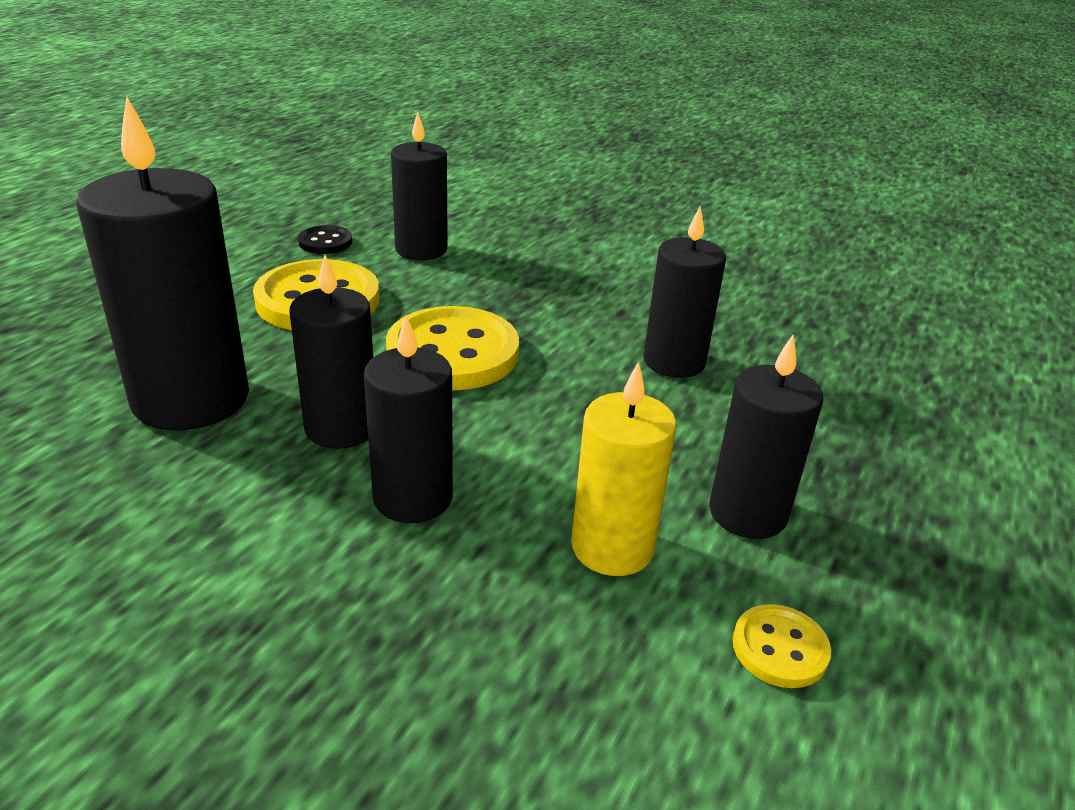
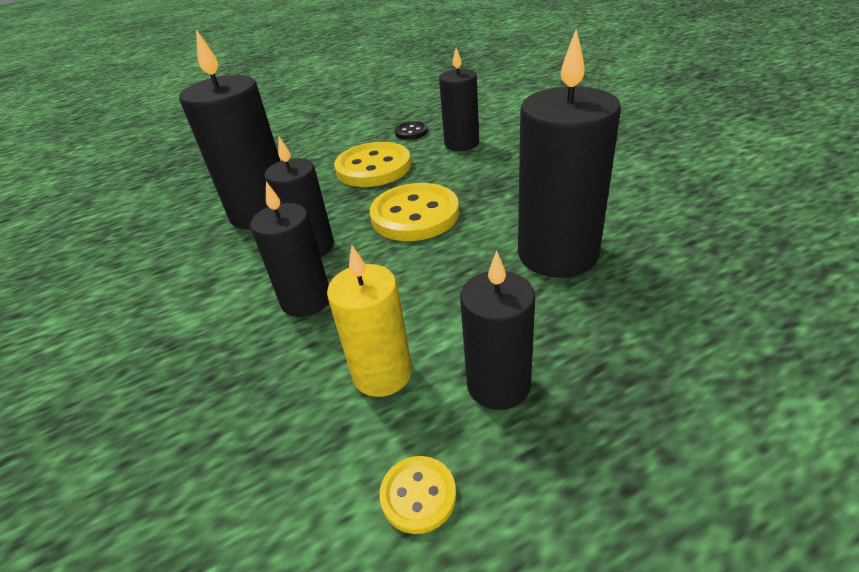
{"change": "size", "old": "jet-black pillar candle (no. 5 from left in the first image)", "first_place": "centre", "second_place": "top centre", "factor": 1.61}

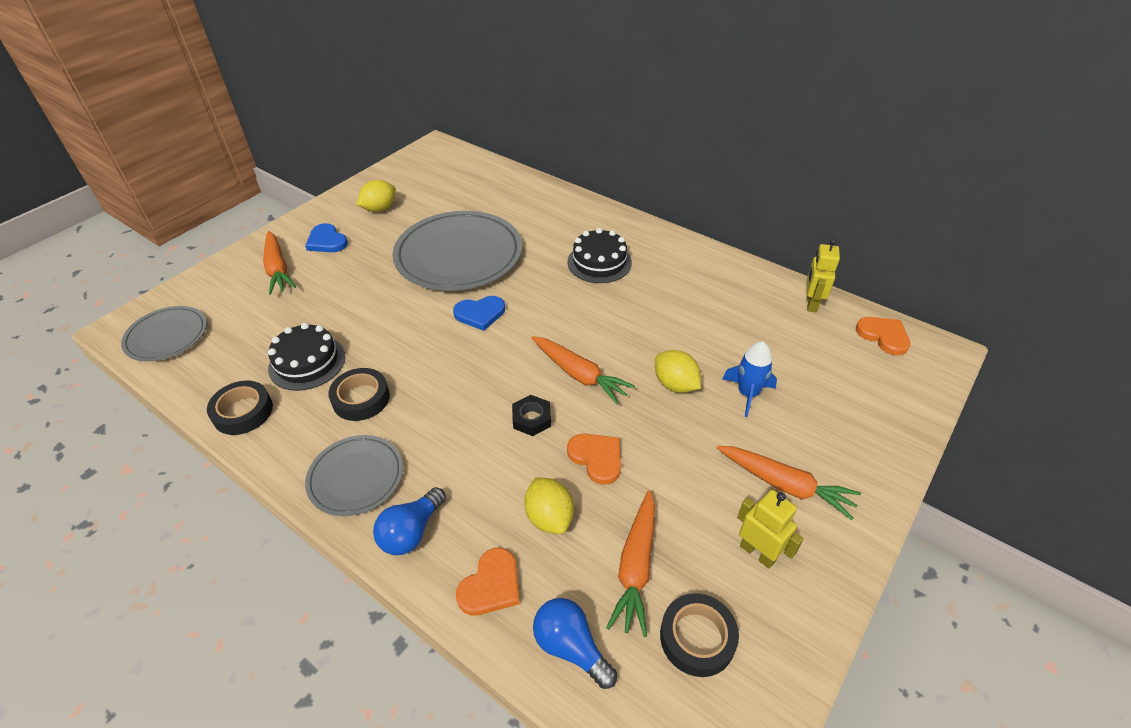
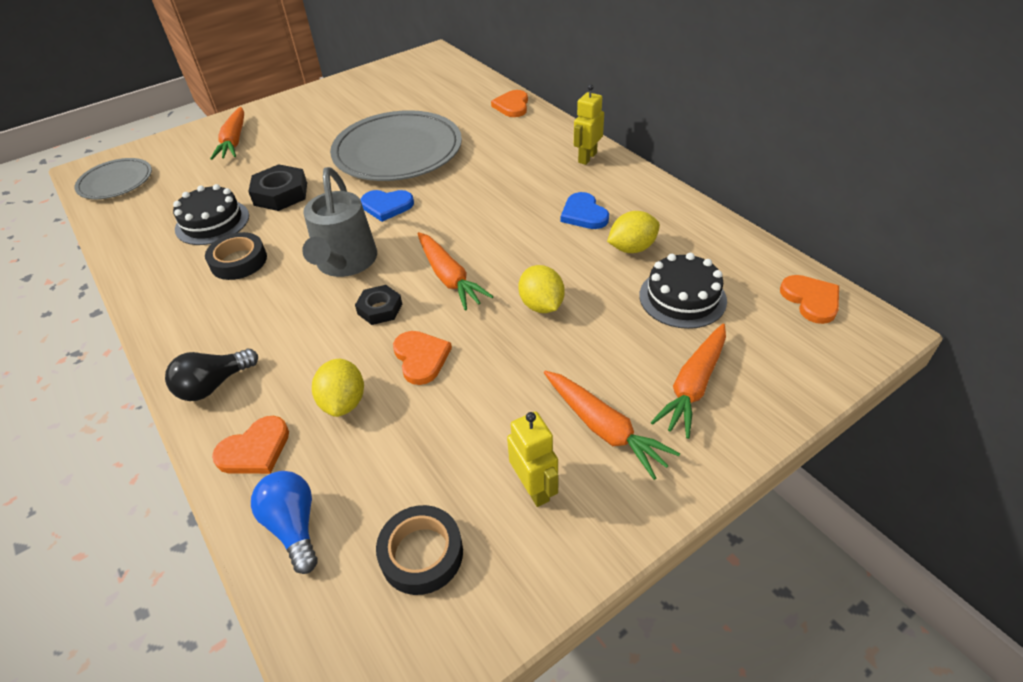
{"change": "relocated", "old": "golden lemon (no. 1 from left in the first image)", "new": "golden lemon (no. 3 from left)", "first_place": "top left", "second_place": "centre"}
{"change": "relocated", "old": "blue heart shape (no. 1 from left in the first image)", "new": "blue heart shape (no. 2 from left)", "first_place": "top left", "second_place": "top centre"}
{"change": "relocated", "old": "jet-black layer cake (no. 2 from left)", "first_place": "centre", "second_place": "middle right"}
{"change": "relocated", "old": "golden robot figure (no. 2 from left)", "first_place": "middle right", "second_place": "top centre"}
{"change": "missing", "old": "blue toy rocket", "first_place": "centre"}
{"change": "missing", "old": "jet-black sticky tape (no. 1 from left)", "first_place": "middle left"}
{"change": "missing", "old": "grey plate (no. 2 from left)", "first_place": "middle left"}
{"change": "colour", "old": "blue bulb (no. 1 from left)", "new": "jet-black bulb", "first_place": "bottom centre", "second_place": "middle left"}
{"change": "relocated", "old": "orange root vegetable (no. 3 from left in the first image)", "new": "orange root vegetable (no. 4 from left)", "first_place": "bottom centre", "second_place": "middle right"}
{"change": "appeared", "new": "orange heart shape (no. 3 from left)", "second_place": "top centre"}
{"change": "appeared", "new": "jet-black nut (no. 1 from left)", "second_place": "top left"}
{"change": "appeared", "new": "grey watering pot", "second_place": "top left"}

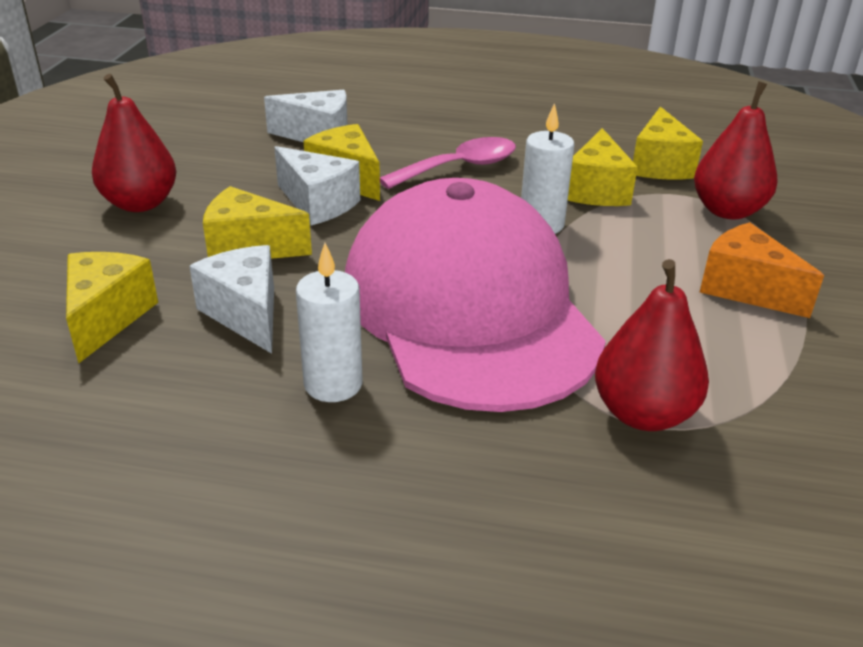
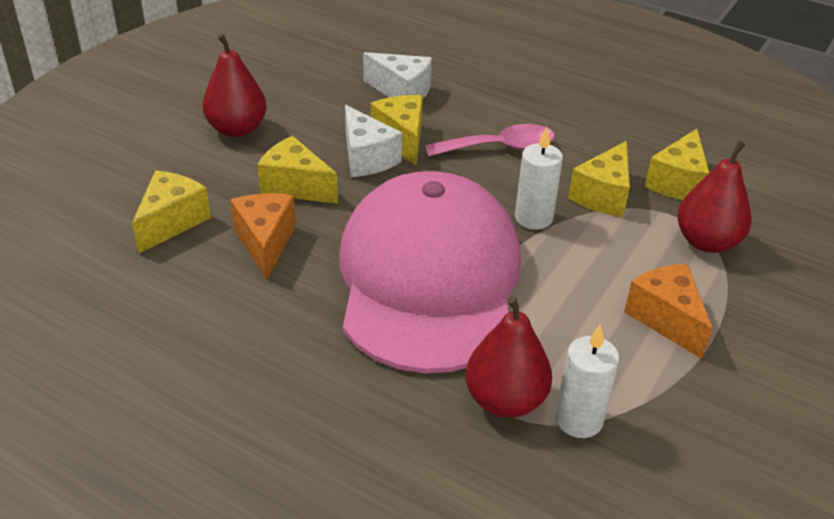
{"change": "relocated", "old": "pure white pillar candle (no. 1 from left in the first image)", "new": "pure white pillar candle (no. 2 from left)", "first_place": "centre", "second_place": "bottom right"}
{"change": "colour", "old": "pure white cheese (no. 1 from left)", "new": "orange cheese (no. 1 from left)", "first_place": "middle left", "second_place": "middle left"}

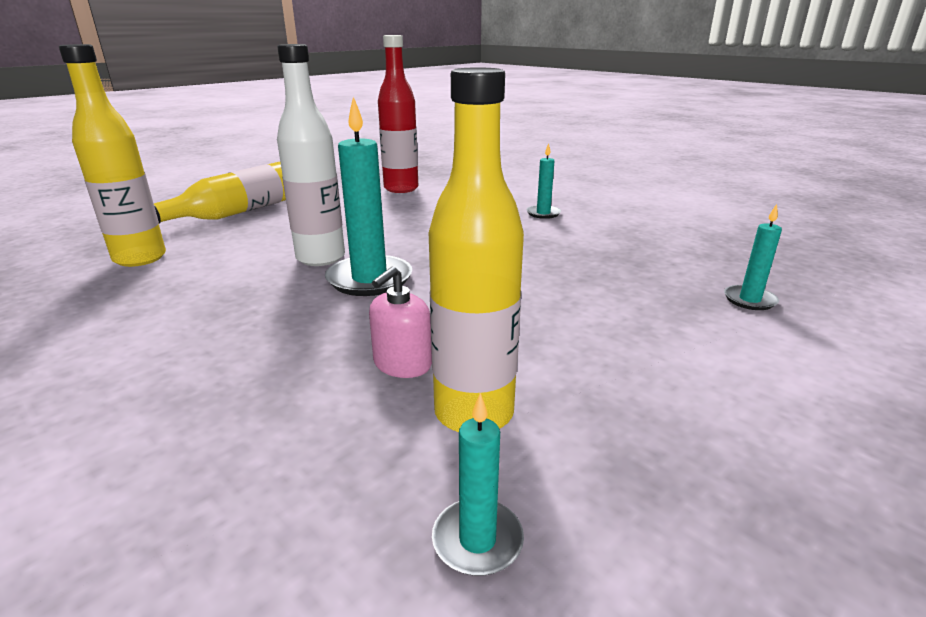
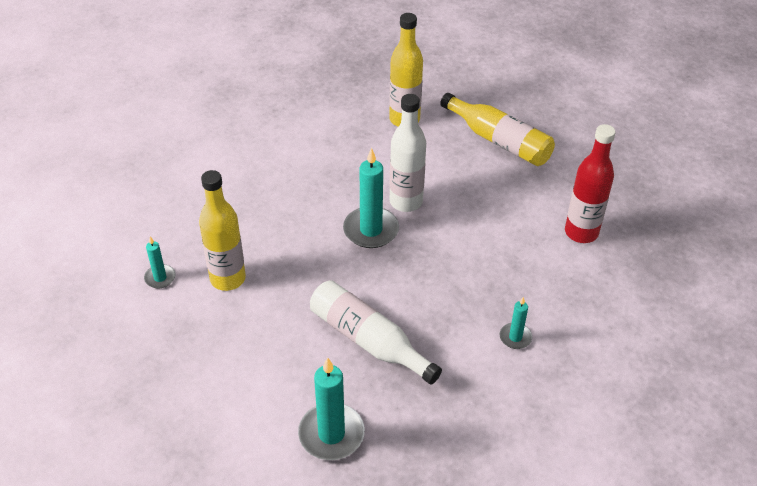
{"change": "size", "old": "aqua pillar candle (no. 4 from left in the first image)", "first_place": "middle right", "second_place": "bottom centre", "factor": 1.87}
{"change": "missing", "old": "pink pump bottle", "first_place": "centre"}
{"change": "appeared", "new": "pure white flask (no. 1 from left)", "second_place": "bottom centre"}

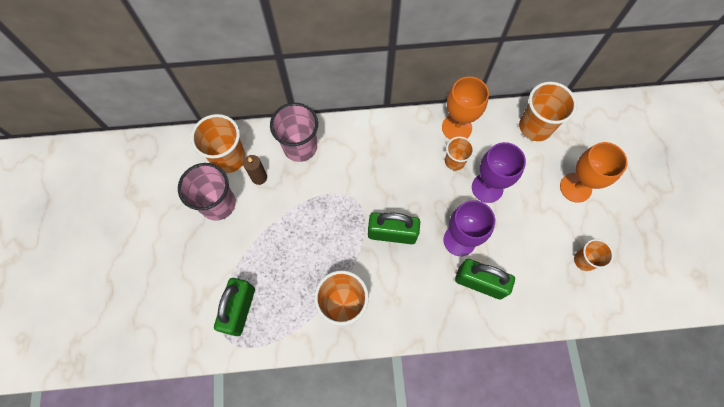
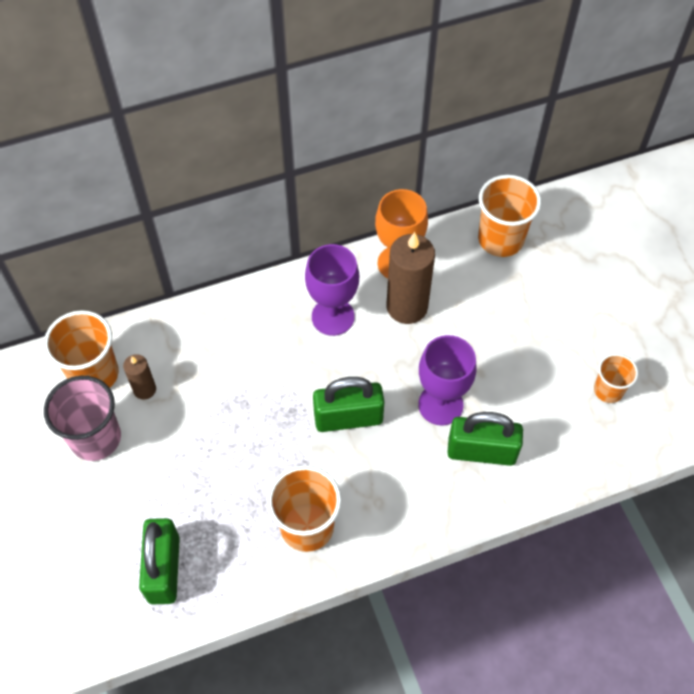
{"change": "missing", "old": "pink tumbler (no. 2 from left)", "first_place": "top centre"}
{"change": "exchanged", "old": "orange tumbler (no. 3 from left)", "new": "dark brown pillar candle (no. 2 from left)", "first_place": "centre", "second_place": "centre"}
{"change": "relocated", "old": "violet wine glass (no. 2 from left in the first image)", "new": "violet wine glass (no. 1 from left)", "first_place": "middle right", "second_place": "centre"}
{"change": "missing", "old": "orange wine glass (no. 2 from left)", "first_place": "middle right"}

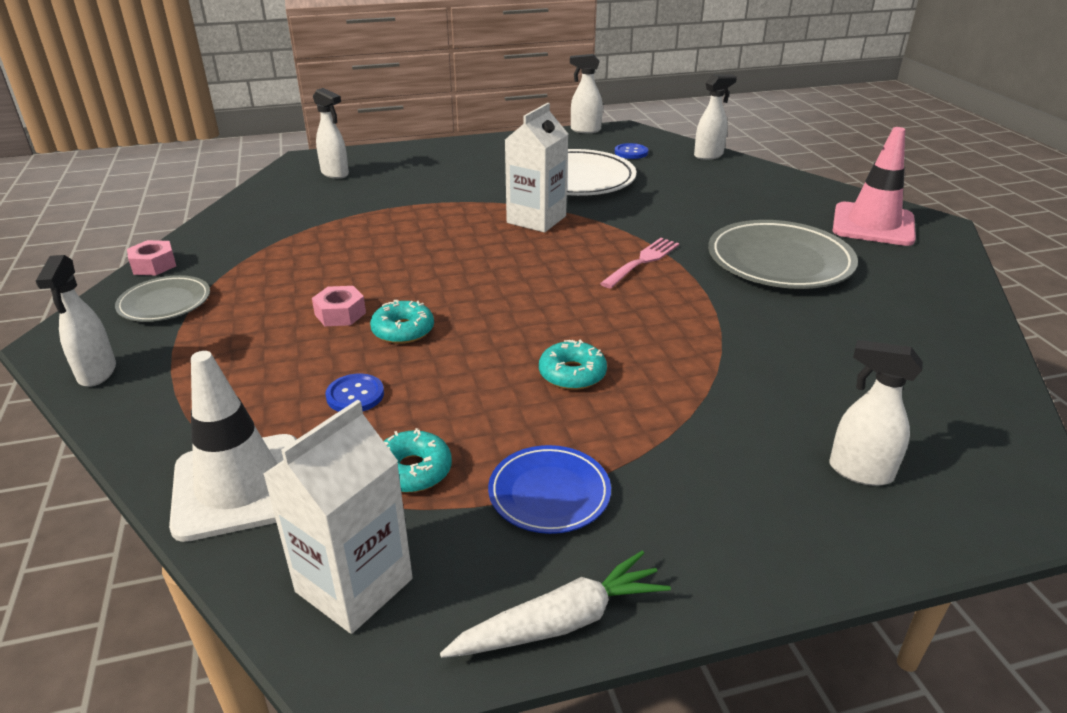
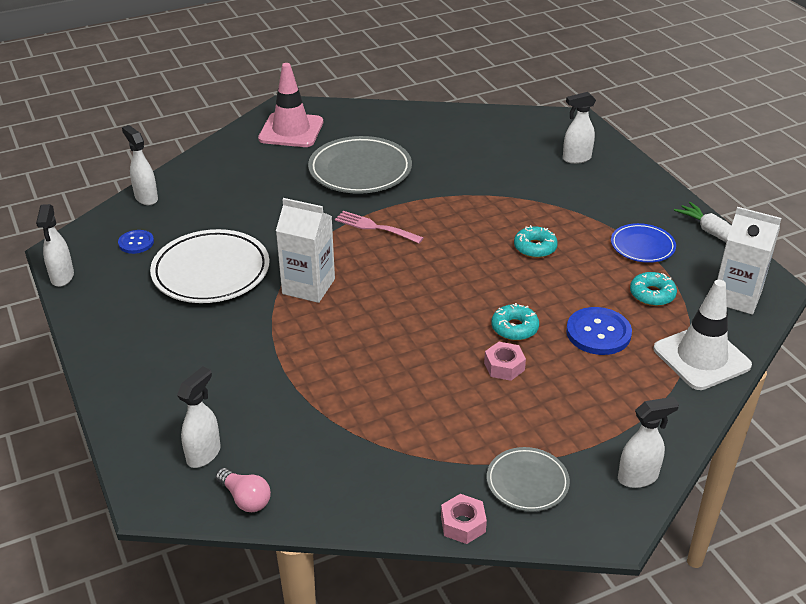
{"change": "spun", "old": "pure white spray bottle (no. 5 from left in the first image)", "first_place": "middle right", "second_place": "top right", "degrees": 60}
{"change": "size", "old": "blue sewing button (no. 1 from left in the first image)", "first_place": "middle left", "second_place": "middle right", "factor": 1.66}
{"change": "appeared", "new": "pink bulb", "second_place": "bottom left"}

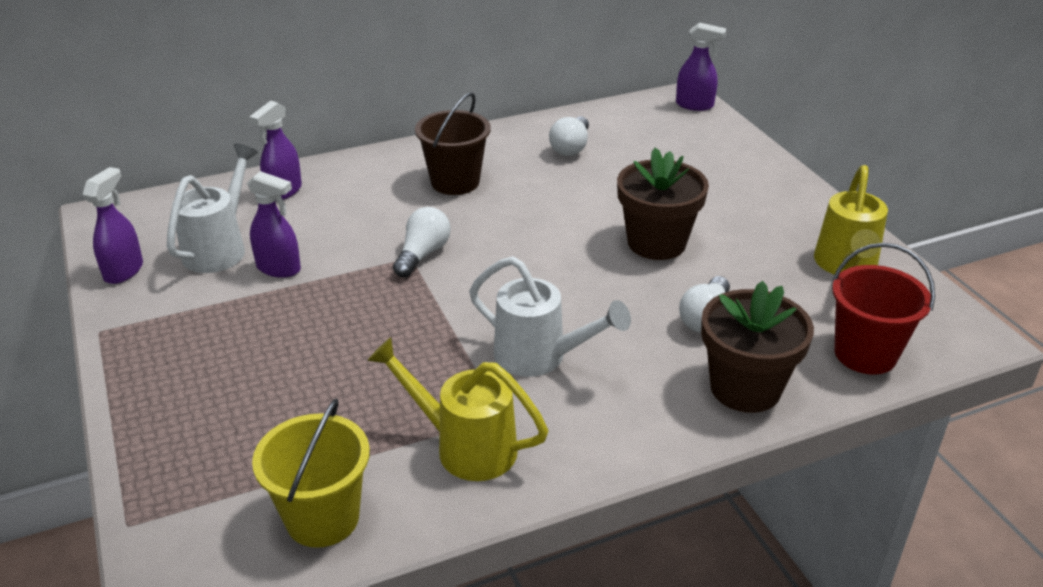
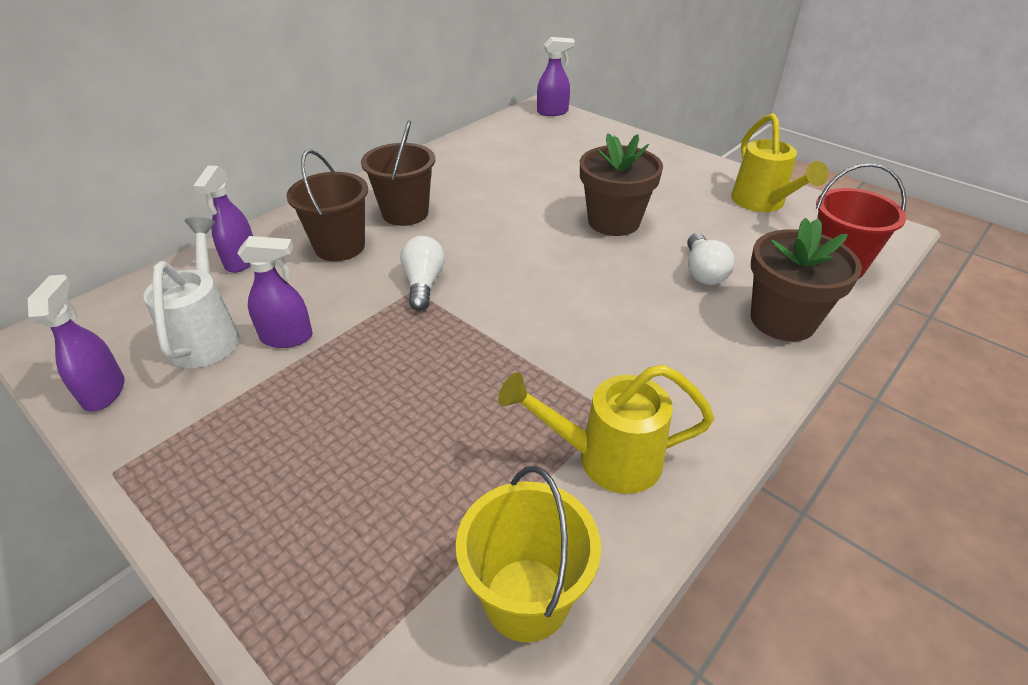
{"change": "missing", "old": "pure white bulb (no. 2 from left)", "first_place": "top centre"}
{"change": "missing", "old": "pure white watering pot (no. 2 from left)", "first_place": "centre"}
{"change": "appeared", "new": "dark brown pail (no. 1 from left)", "second_place": "top left"}

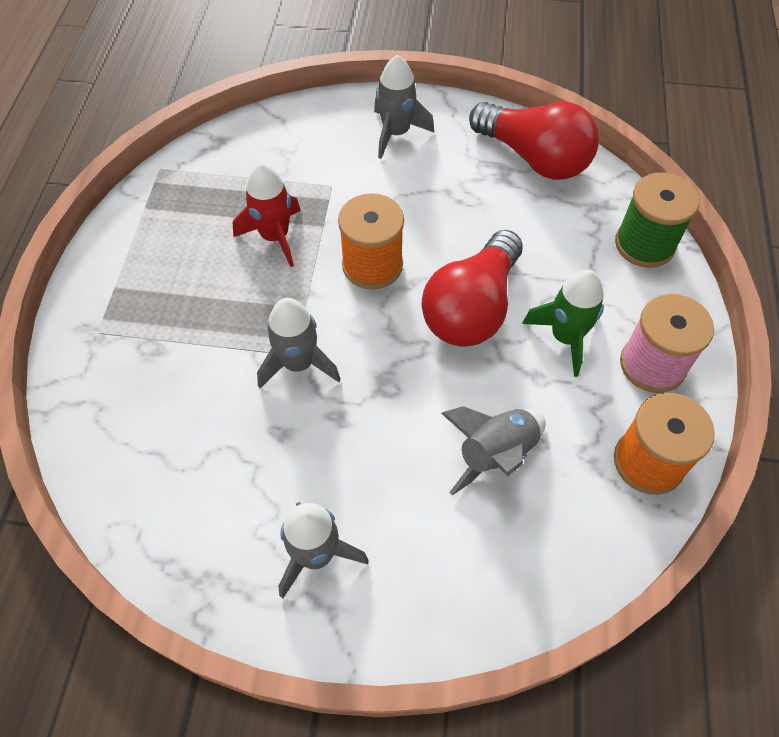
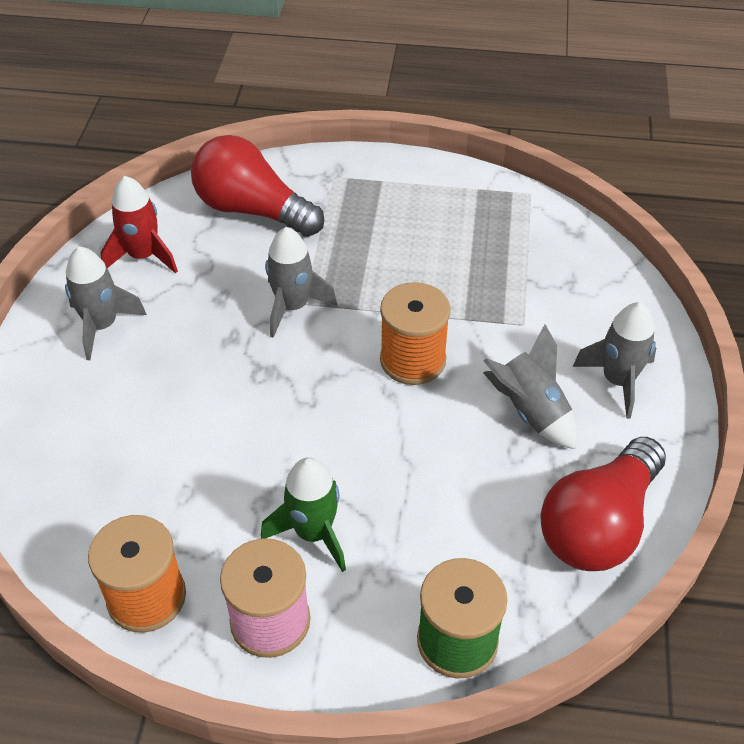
{"change": "relocated", "old": "crimson toy rocket", "first_place": "top centre", "second_place": "top left"}
{"change": "relocated", "old": "crimson bulb (no. 1 from left)", "first_place": "centre", "second_place": "top centre"}
{"change": "relocated", "old": "grey toy rocket (no. 4 from left in the first image)", "new": "grey toy rocket (no. 3 from left)", "first_place": "centre", "second_place": "middle right"}

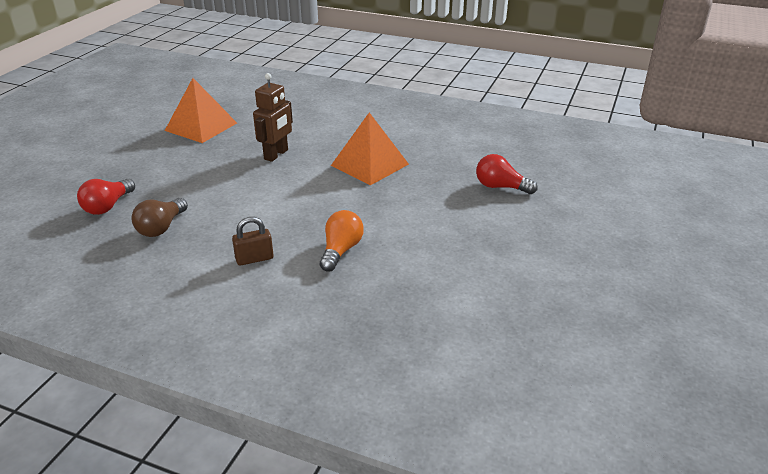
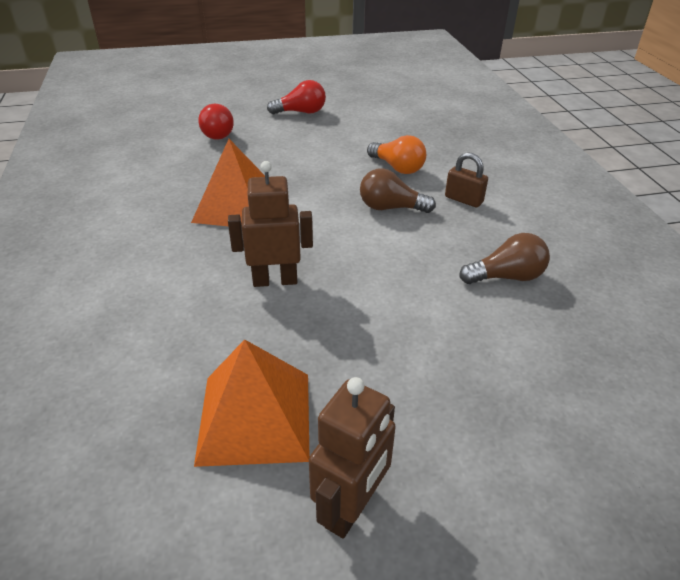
{"change": "relocated", "old": "crimson bulb (no. 1 from left in the first image)", "new": "crimson bulb (no. 2 from left)", "first_place": "middle left", "second_place": "top centre"}
{"change": "spun", "old": "orange bulb", "first_place": "centre", "second_place": "top centre", "degrees": -120}
{"change": "appeared", "new": "dark brown bulb (no. 1 from left)", "second_place": "top centre"}
{"change": "appeared", "new": "dark brown robot figure (no. 2 from left)", "second_place": "bottom centre"}

